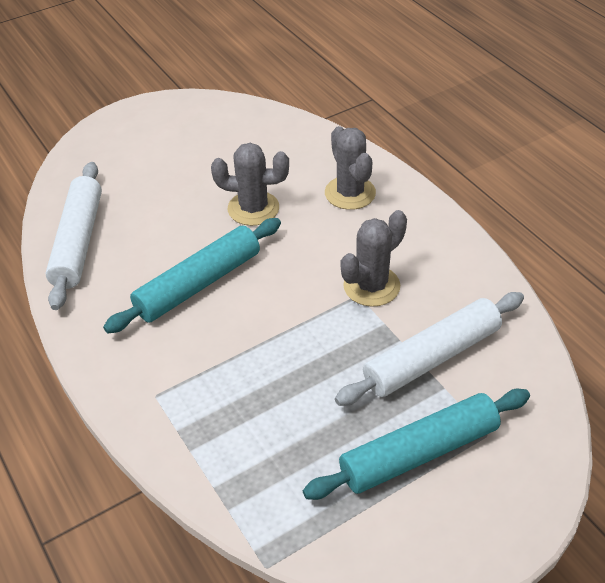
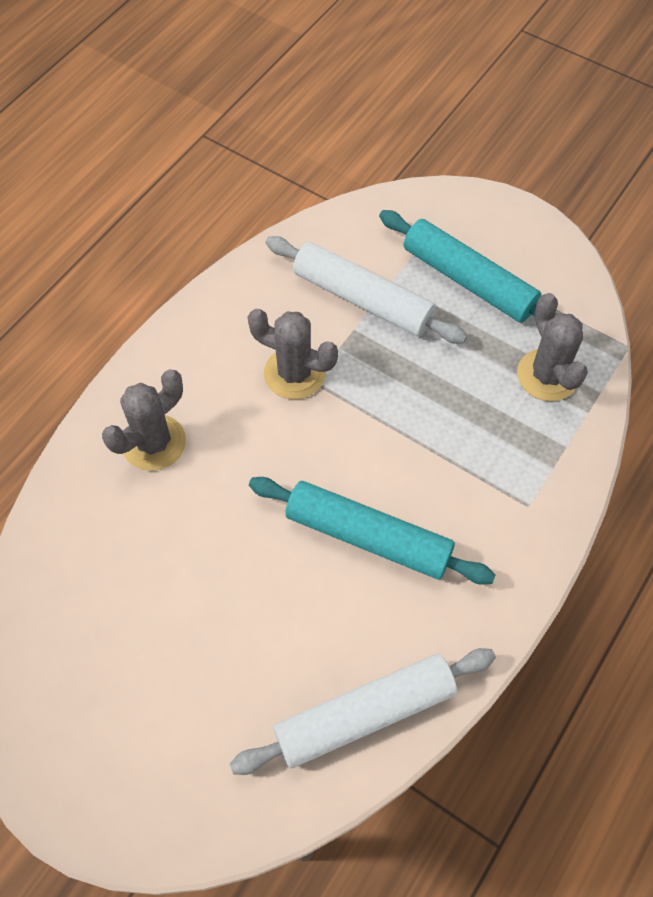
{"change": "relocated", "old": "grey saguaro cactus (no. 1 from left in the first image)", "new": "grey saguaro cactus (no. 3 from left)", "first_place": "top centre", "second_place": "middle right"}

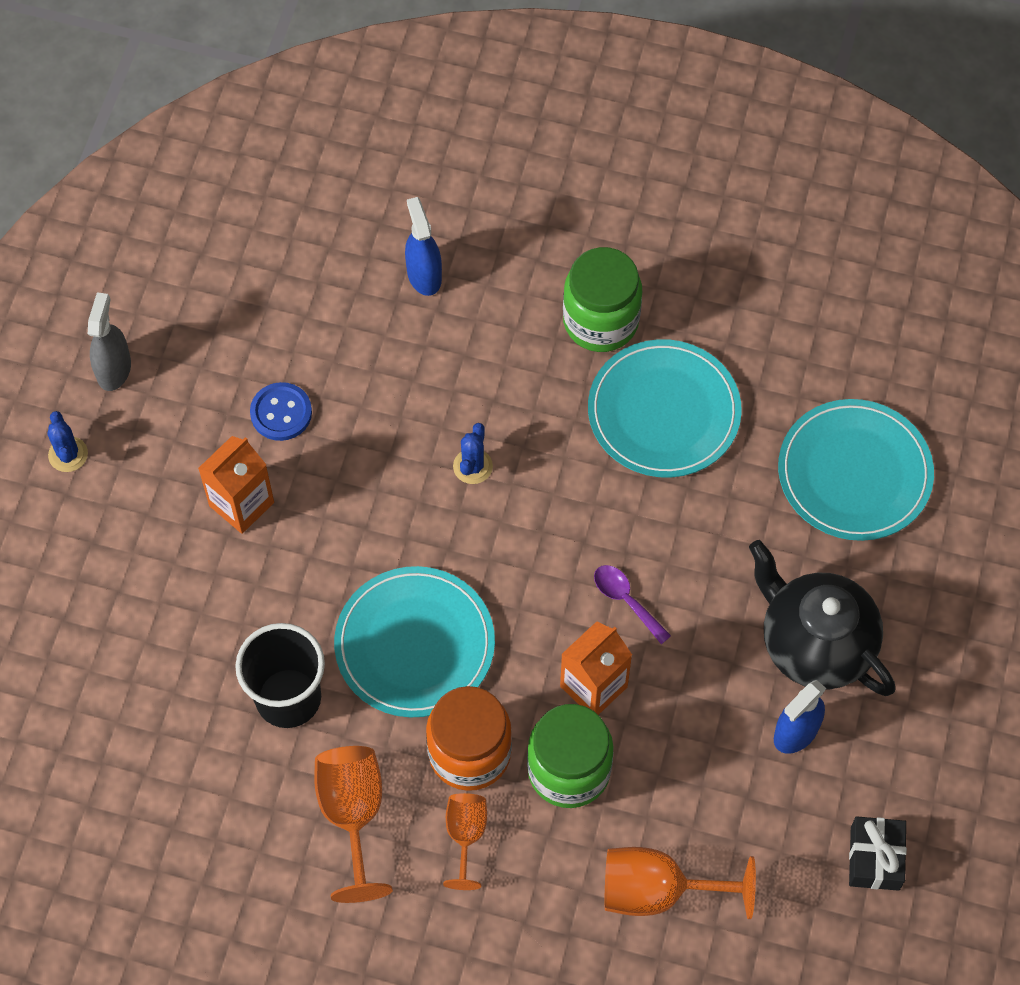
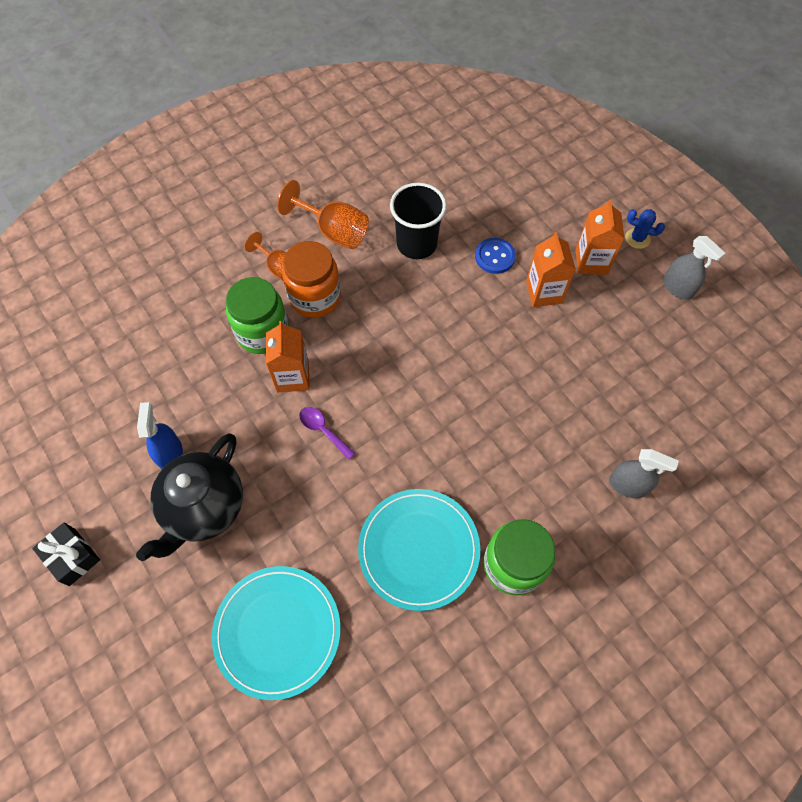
{"change": "colour", "old": "blue spray bottle (no. 1 from left)", "new": "grey spray bottle (no. 1 from left)", "first_place": "top centre", "second_place": "middle right"}
{"change": "relocated", "old": "blue sewing button", "first_place": "middle left", "second_place": "top centre"}
{"change": "missing", "old": "blue saguaro cactus (no. 2 from left)", "first_place": "centre"}
{"change": "spun", "old": "jet-black teapot", "first_place": "middle right", "second_place": "middle left", "degrees": 120}
{"change": "spun", "old": "violet tablespoon", "first_place": "centre", "second_place": "centre", "degrees": -135}
{"change": "missing", "old": "aqua plate (no. 1 from left)", "first_place": "centre"}
{"change": "relocated", "old": "jet-black present", "first_place": "bottom right", "second_place": "bottom left"}
{"change": "missing", "old": "orange wine glass (no. 3 from left)", "first_place": "bottom right"}
{"change": "appeared", "new": "orange carton (no. 3 from left)", "second_place": "top right"}

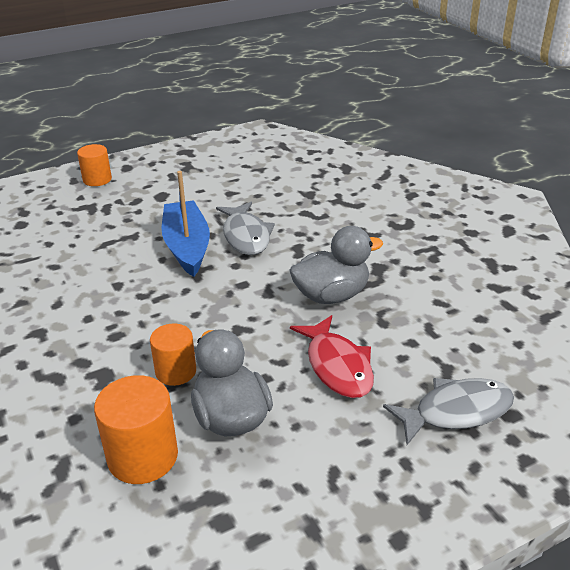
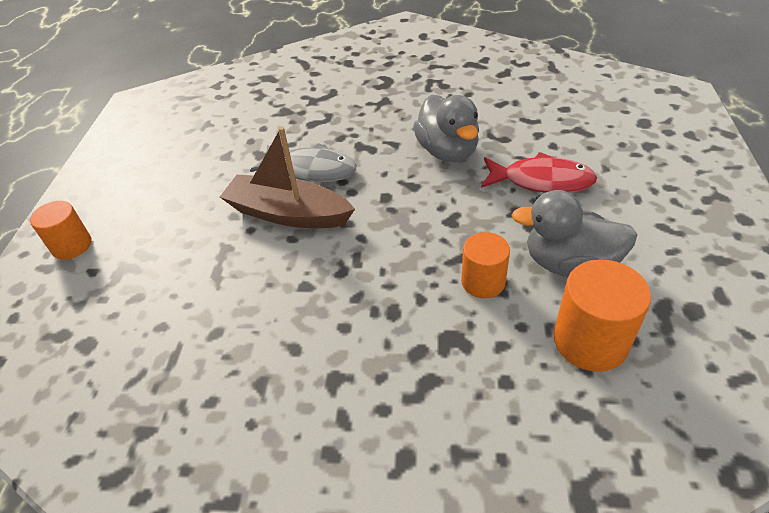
{"change": "colour", "old": "blue sailboat", "new": "dark brown sailboat", "first_place": "middle left", "second_place": "centre"}
{"change": "spun", "old": "grey rubber duck (no. 2 from left in the first image)", "first_place": "centre", "second_place": "top centre", "degrees": 150}
{"change": "missing", "old": "grey fish (no. 2 from left)", "first_place": "bottom right"}

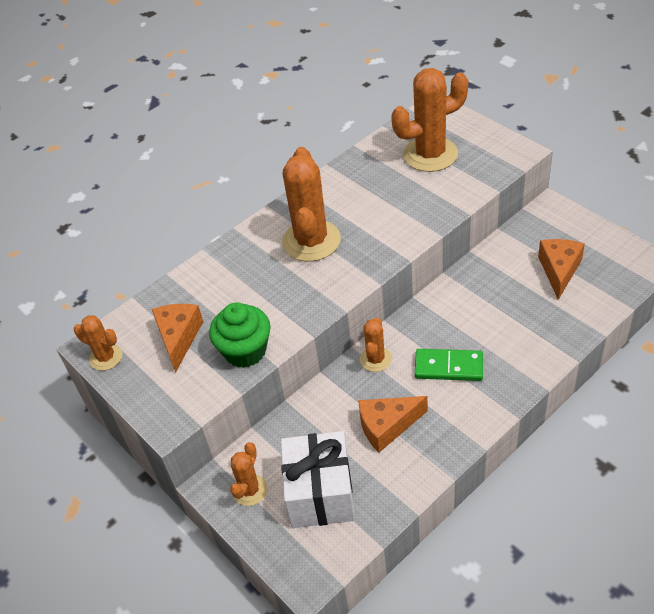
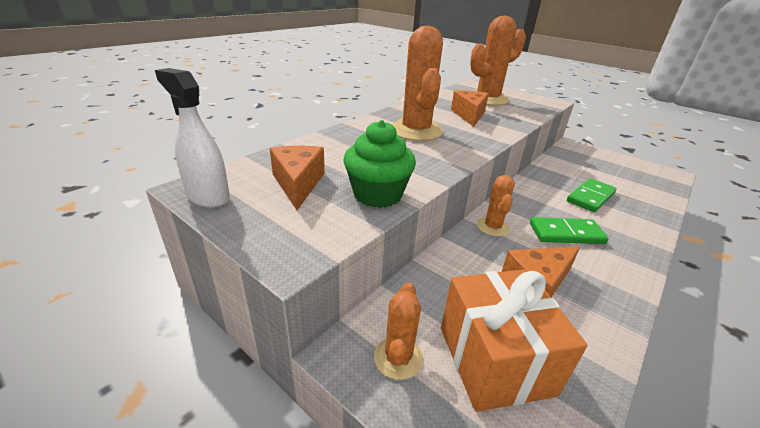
{"change": "relocated", "old": "orange cheese (no. 3 from left in the first image)", "new": "orange cheese (no. 2 from left)", "first_place": "middle right", "second_place": "top centre"}
{"change": "exchanged", "old": "orange saguaro cactus (no. 1 from left)", "new": "pure white spray bottle", "first_place": "middle left", "second_place": "top left"}
{"change": "colour", "old": "pure white present", "new": "orange present", "first_place": "bottom centre", "second_place": "bottom right"}
{"change": "appeared", "new": "leaf-green domino tile (no. 2 from left)", "second_place": "middle right"}

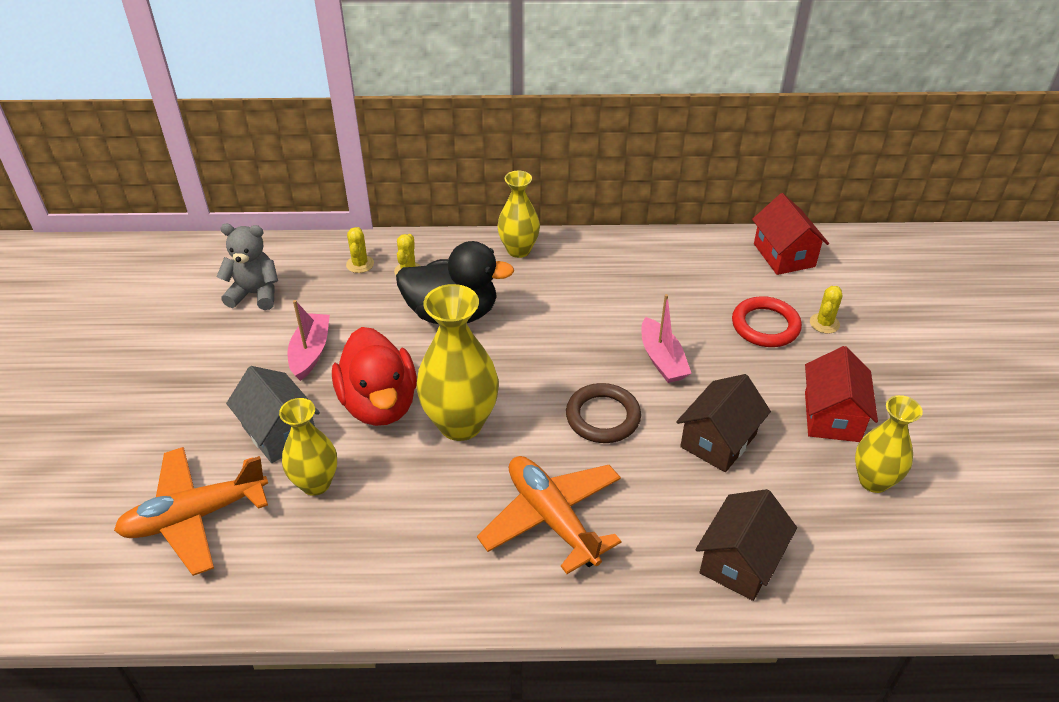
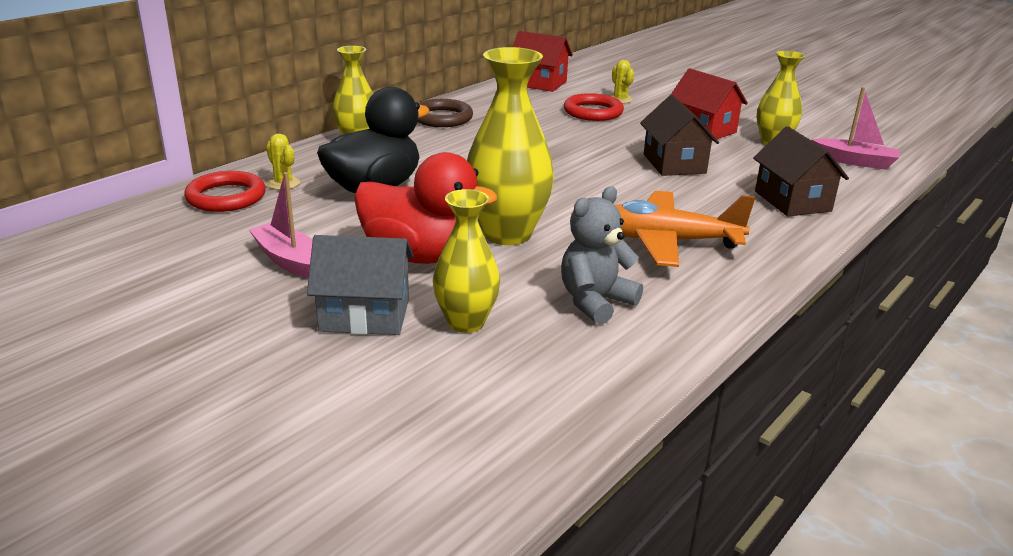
{"change": "relocated", "old": "grey stuffed bear", "first_place": "middle left", "second_place": "centre"}
{"change": "exchanged", "old": "golden saguaro cactus (no. 1 from left)", "new": "crimson ring (no. 1 from left)", "first_place": "centre", "second_place": "middle left"}
{"change": "relocated", "old": "pink sailboat (no. 2 from left)", "first_place": "centre", "second_place": "top right"}
{"change": "relocated", "old": "dark brown ring", "first_place": "centre", "second_place": "top centre"}
{"change": "missing", "old": "orange aeroplane (no. 1 from left)", "first_place": "bottom left"}

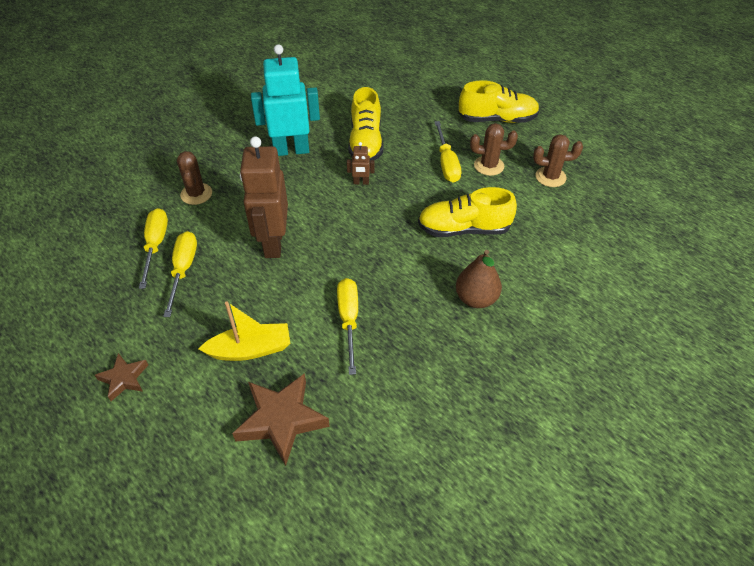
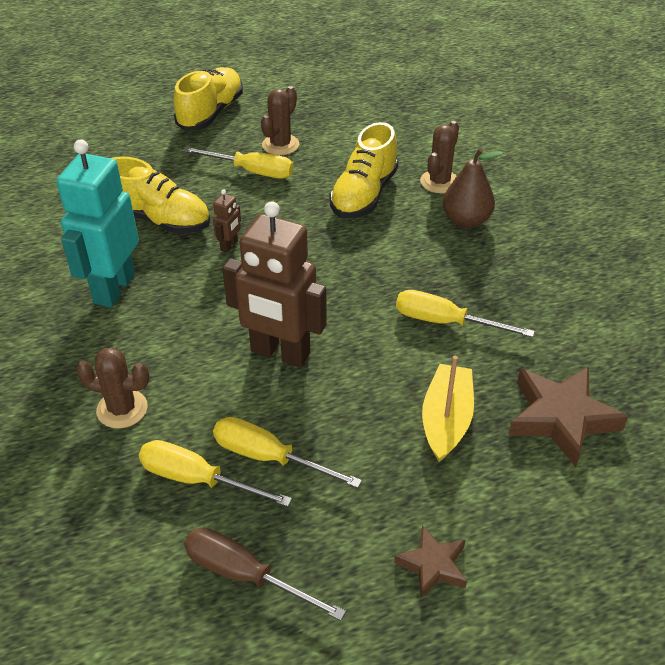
{"change": "relocated", "old": "dark brown saguaro cactus (no. 3 from left)", "first_place": "top right", "second_place": "top centre"}
{"change": "appeared", "new": "dark brown hand screwdriver", "second_place": "bottom centre"}

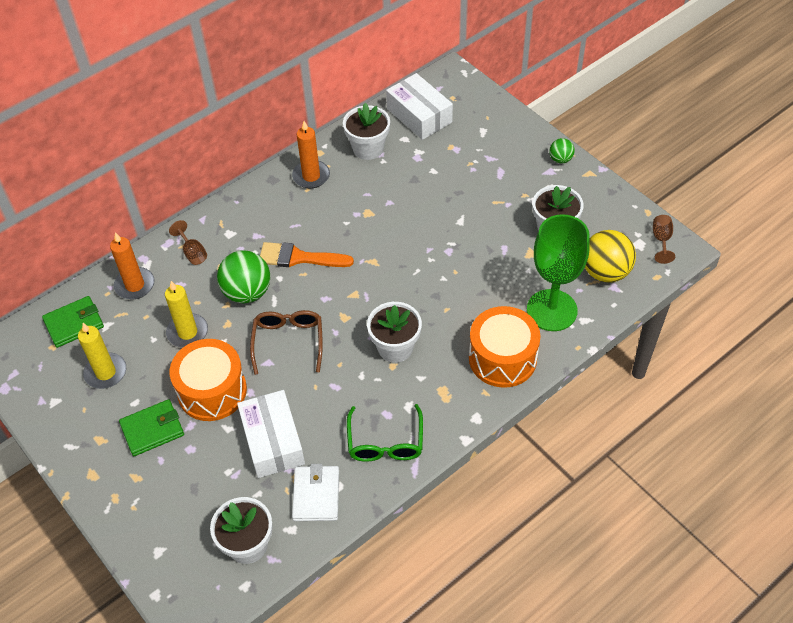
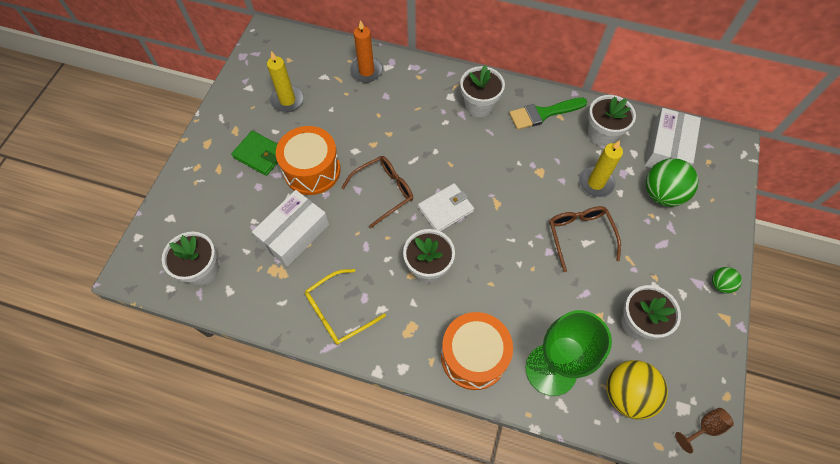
{"change": "exchanged", "old": "orange pillar candle (no. 2 from left)", "new": "leaf-green paintbrush", "first_place": "top centre", "second_place": "top centre"}
{"change": "missing", "old": "dark brown wine glass (no. 1 from left)", "first_place": "middle left"}
{"change": "missing", "old": "orange paintbrush", "first_place": "centre"}
{"change": "relocated", "old": "leaf-green play ball (no. 1 from left)", "first_place": "middle left", "second_place": "middle right"}
{"change": "relocated", "old": "golden pillar candle (no. 2 from left)", "first_place": "middle left", "second_place": "middle right"}
{"change": "missing", "old": "leaf-green wallet (no. 1 from left)", "first_place": "middle left"}
{"change": "colour", "old": "leaf-green spectacles", "new": "golden spectacles", "first_place": "bottom centre", "second_place": "centre"}
{"change": "relocated", "old": "pure white wallet", "first_place": "bottom centre", "second_place": "centre"}
{"change": "appeared", "new": "pure white potted plant (no. 3 from left)", "second_place": "top centre"}
{"change": "appeared", "new": "dark brown spectacles (no. 2 from left)", "second_place": "middle right"}

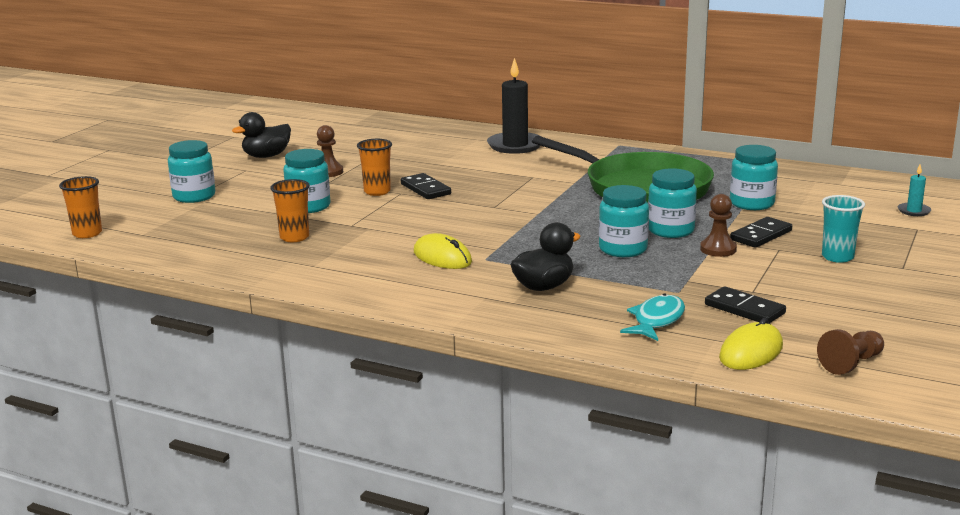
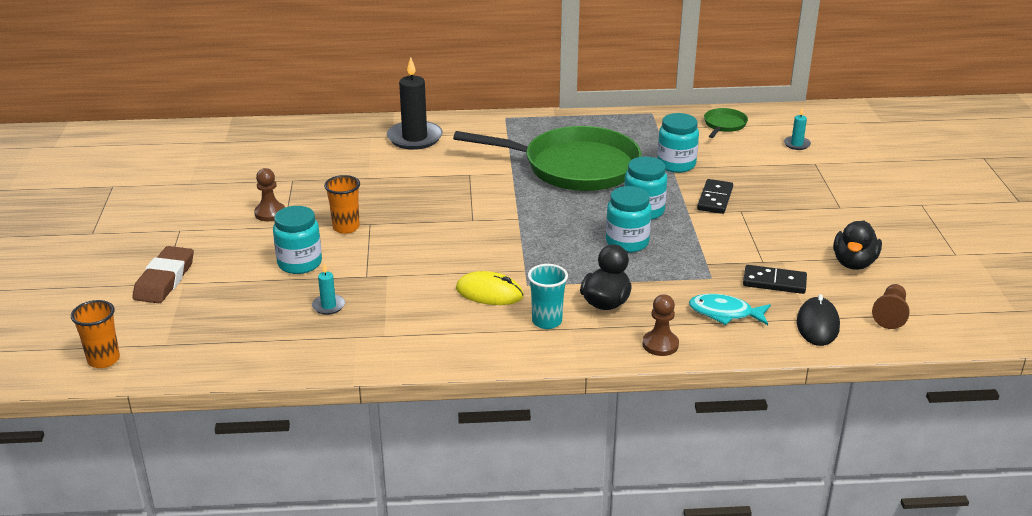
{"change": "relocated", "old": "jet-black rubber duck (no. 1 from left in the first image)", "new": "jet-black rubber duck (no. 2 from left)", "first_place": "top left", "second_place": "middle right"}
{"change": "exchanged", "old": "aqua preserve jar (no. 1 from left)", "new": "dark brown gum eraser", "first_place": "top left", "second_place": "middle left"}
{"change": "missing", "old": "jet-black domino tile (no. 1 from left)", "first_place": "centre"}
{"change": "exchanged", "old": "orange tumbler (no. 2 from left)", "new": "aqua pillar candle (no. 1 from left)", "first_place": "middle left", "second_place": "middle left"}
{"change": "relocated", "old": "dark brown chess pawn (no. 2 from left)", "first_place": "middle right", "second_place": "centre"}
{"change": "relocated", "old": "aqua tumbler", "first_place": "middle right", "second_place": "centre"}
{"change": "spun", "old": "aqua fish", "first_place": "middle right", "second_place": "middle right", "degrees": -75}
{"change": "colour", "old": "golden computer mouse (no. 2 from left)", "new": "jet-black computer mouse", "first_place": "bottom right", "second_place": "middle right"}
{"change": "appeared", "new": "leaf-green pan (no. 2 from left)", "second_place": "top right"}

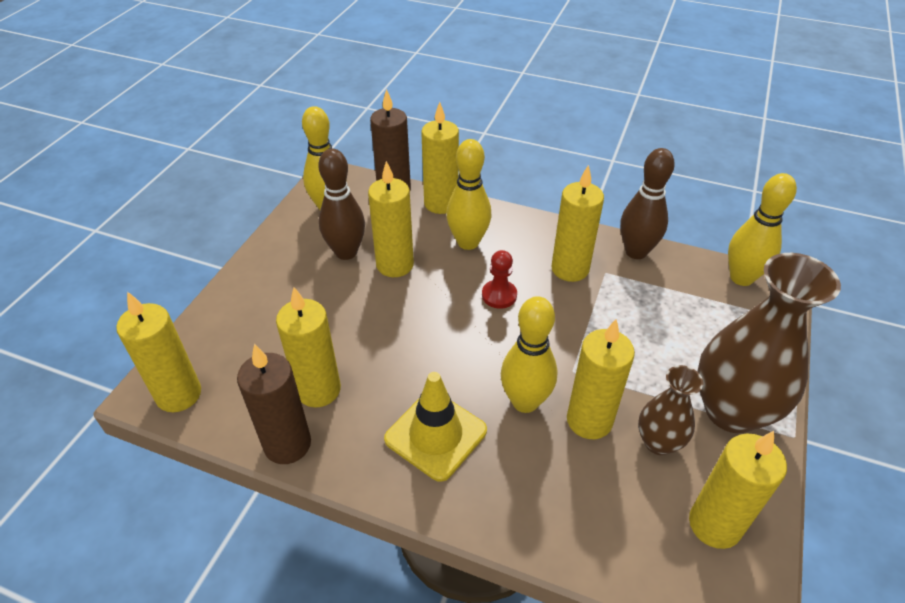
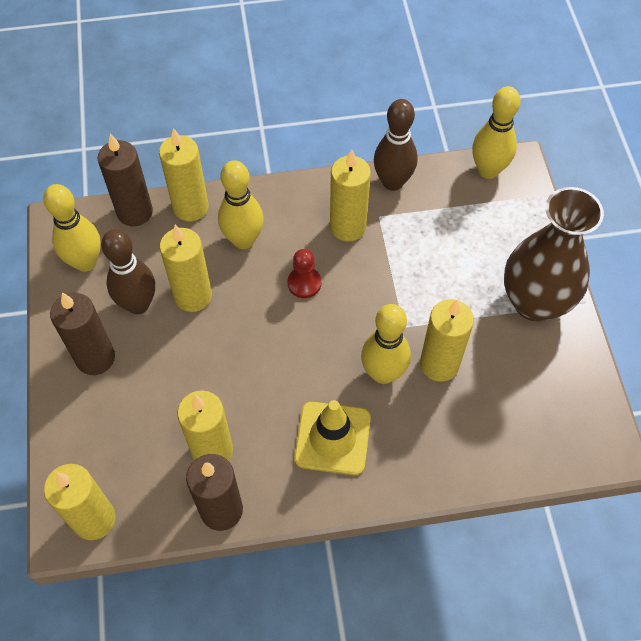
{"change": "missing", "old": "dark brown flower vase (no. 1 from left)", "first_place": "bottom right"}
{"change": "missing", "old": "golden pillar candle (no. 7 from left)", "first_place": "bottom right"}
{"change": "appeared", "new": "dark brown pillar candle (no. 1 from left)", "second_place": "middle left"}

